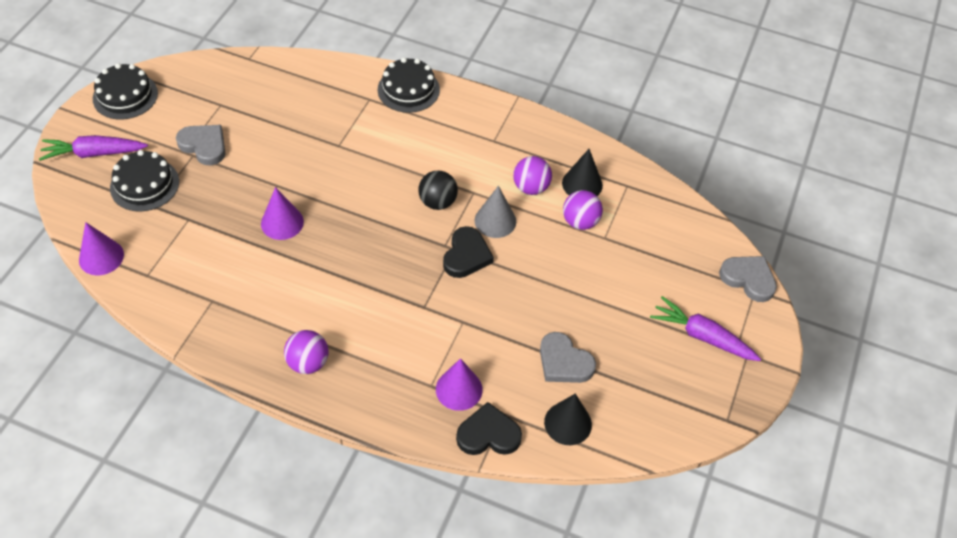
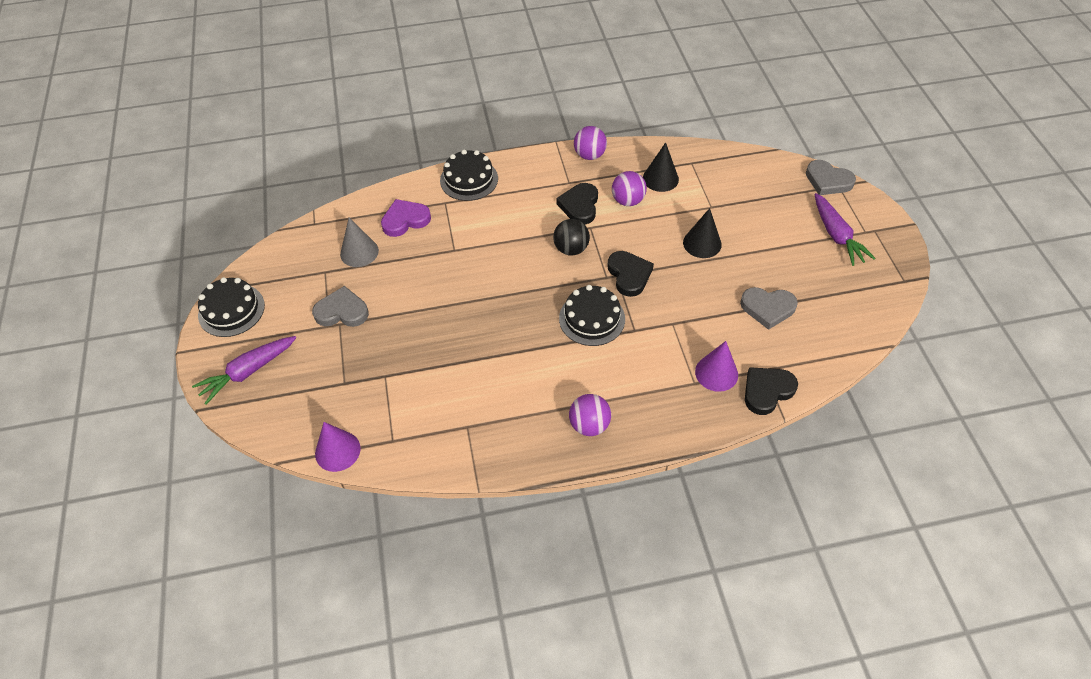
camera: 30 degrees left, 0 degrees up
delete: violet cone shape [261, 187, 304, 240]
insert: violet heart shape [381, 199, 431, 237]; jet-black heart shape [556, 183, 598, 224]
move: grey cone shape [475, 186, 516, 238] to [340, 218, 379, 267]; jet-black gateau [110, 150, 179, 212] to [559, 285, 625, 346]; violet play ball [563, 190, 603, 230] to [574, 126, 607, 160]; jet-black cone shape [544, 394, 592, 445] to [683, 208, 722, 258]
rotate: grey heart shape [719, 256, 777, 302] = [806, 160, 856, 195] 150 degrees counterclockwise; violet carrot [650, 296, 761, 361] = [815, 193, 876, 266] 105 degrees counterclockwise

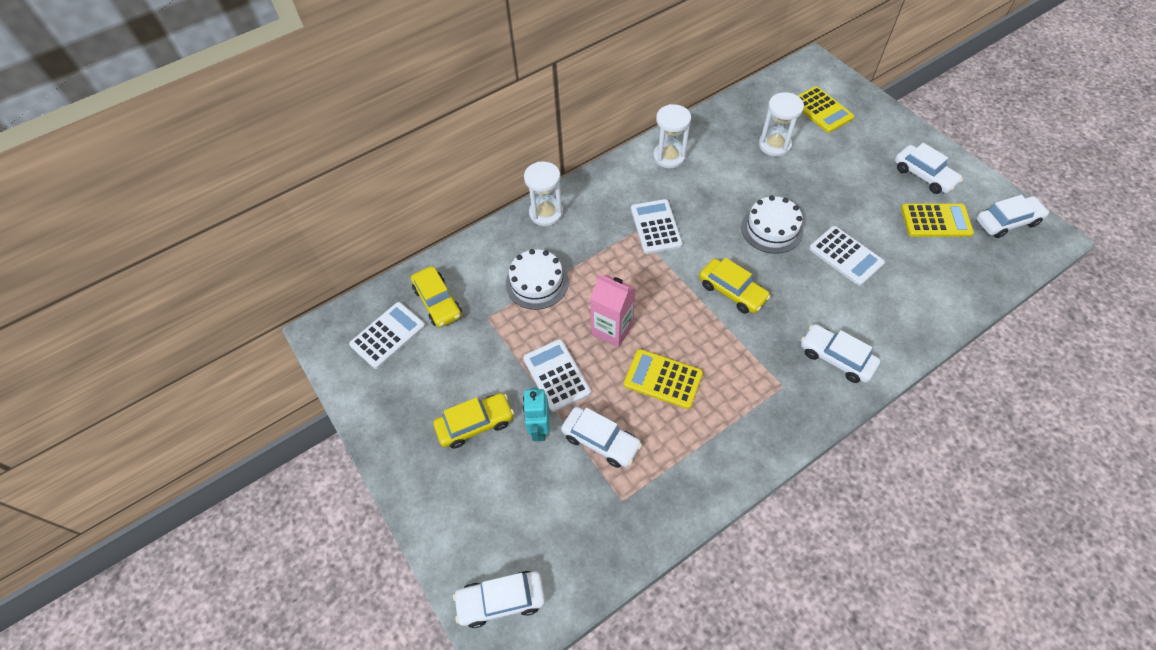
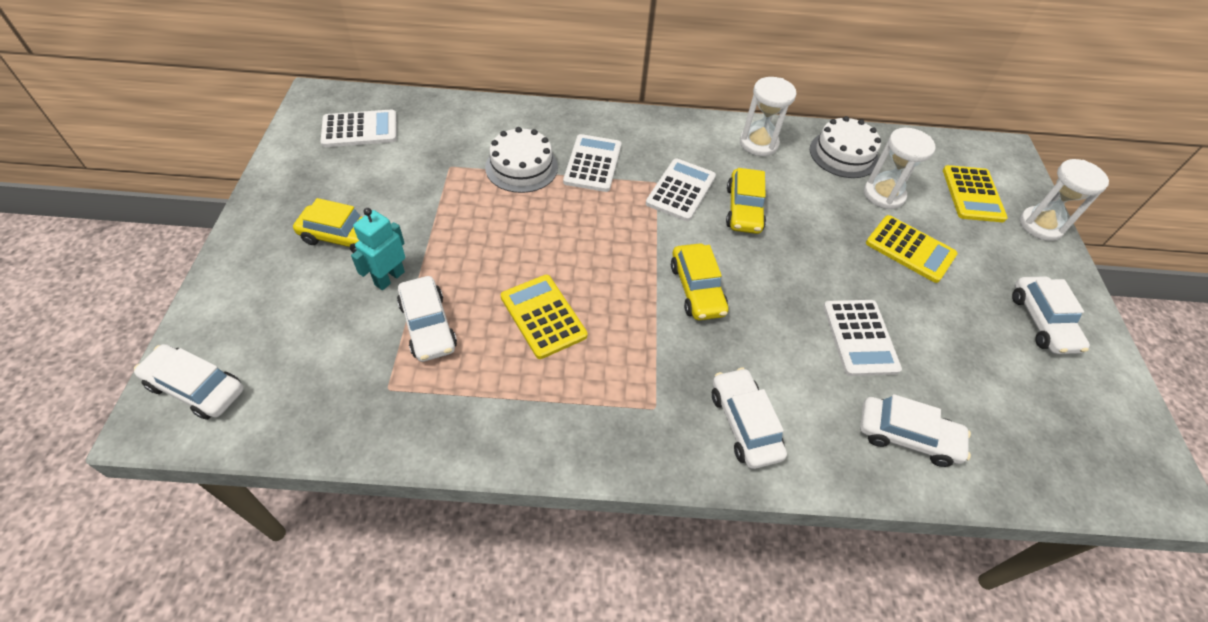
camera: 30 degrees right, 5 degrees down
delete: rosy milk carton [590, 274, 636, 348]
move: snow-white calculator [523, 339, 591, 412] to [563, 134, 621, 192]; bright yellow automobile [411, 266, 462, 328] to [726, 168, 766, 234]; snow-white gateau [741, 196, 803, 254] to [810, 116, 881, 178]; snow-white automobile [976, 195, 1049, 238] to [860, 394, 971, 467]; bright yellow calculator [901, 204, 974, 237] to [866, 215, 958, 283]; snow-white sandglass [524, 161, 563, 226] to [1020, 159, 1109, 241]

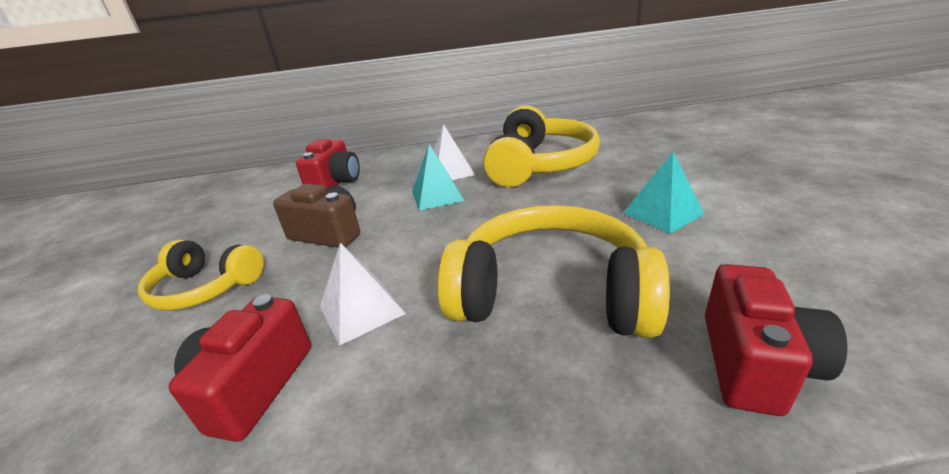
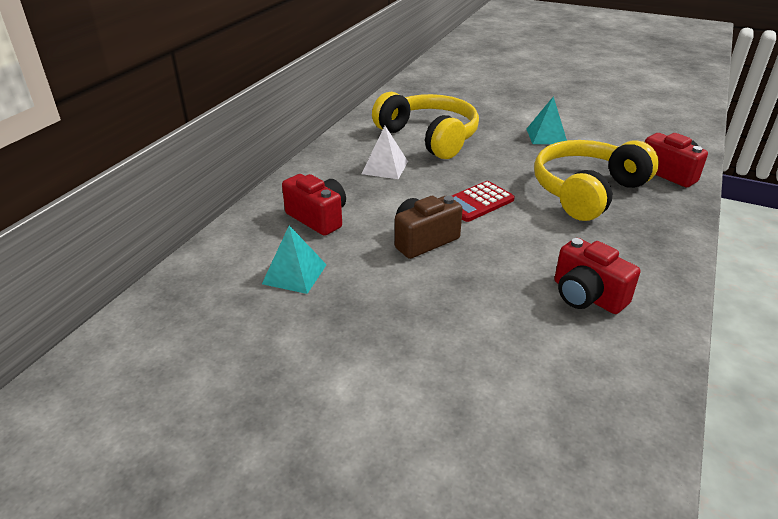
camera: 60 degrees left, 5 degrees up
delete: bright yellow over-ear headphones [138, 240, 264, 311]; snow-white pyramid [320, 243, 406, 346]
insert: crimson calculator [452, 181, 515, 222]
move: turquoise pyramid [412, 144, 464, 211] to [262, 225, 327, 294]

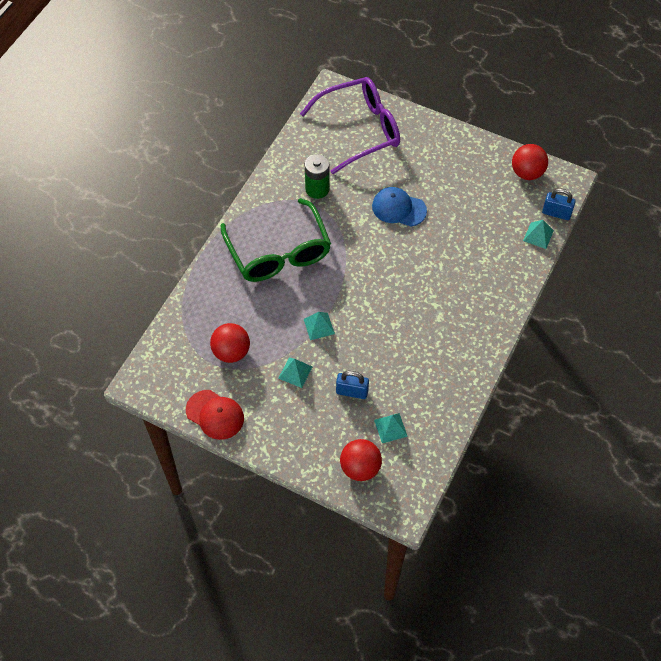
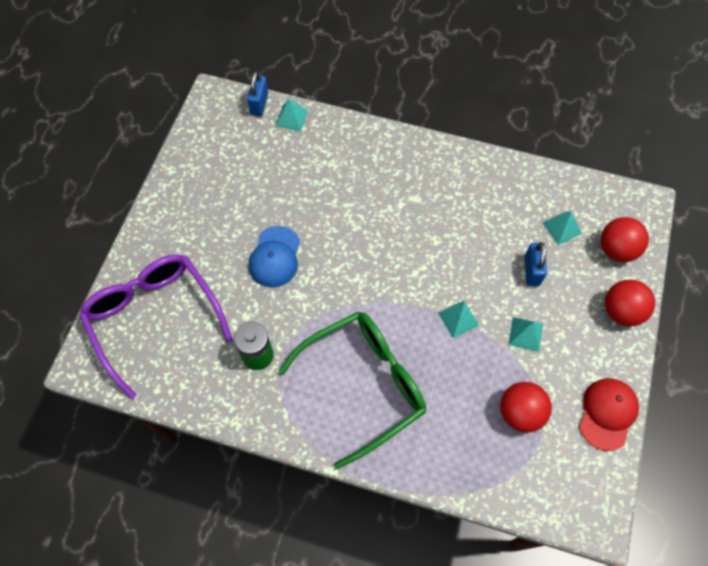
camera: 100 degrees left, 5 degrees up
move: crimson play ball [512, 144, 548, 180] to [605, 279, 655, 326]

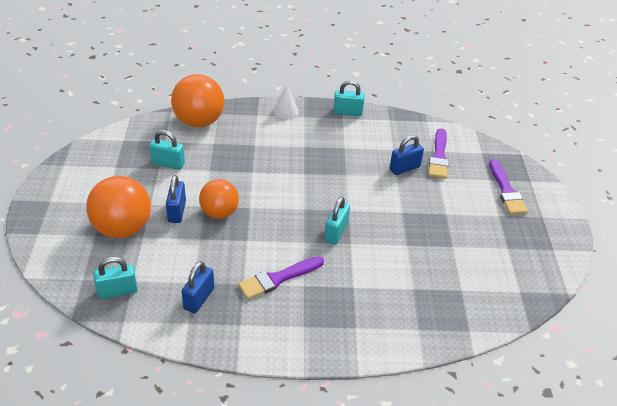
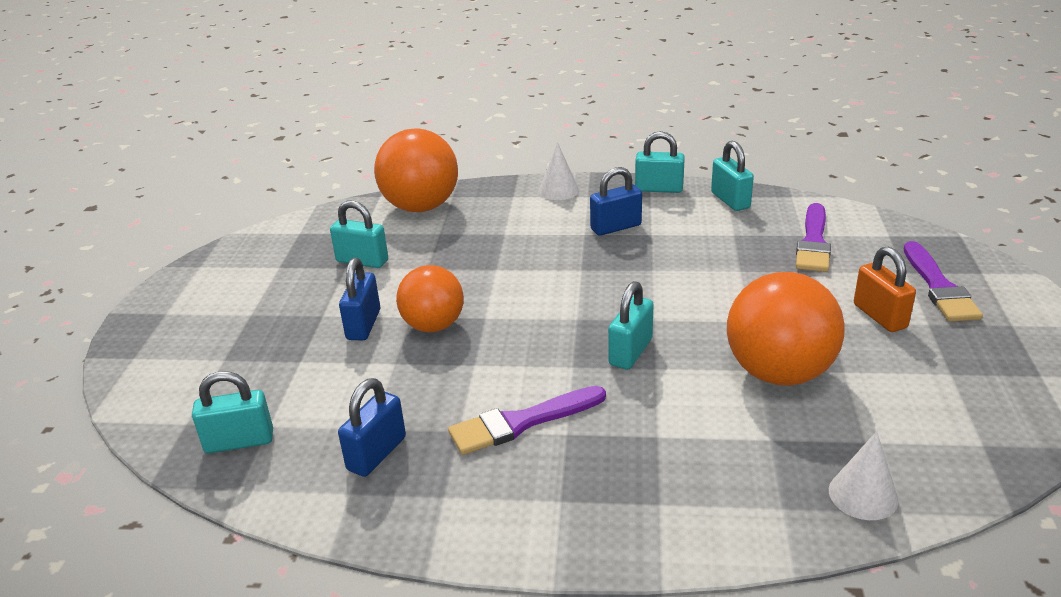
camera: 10 degrees right, 10 degrees down
insert: turquoise padlock [711, 141, 754, 211]; snow-white cone shape [829, 431, 898, 520]; bright orange padlock [854, 246, 916, 332]
move: royal blue padlock [390, 135, 424, 175] to [590, 167, 642, 236]; bright orange play ball [86, 176, 151, 238] to [727, 272, 845, 386]

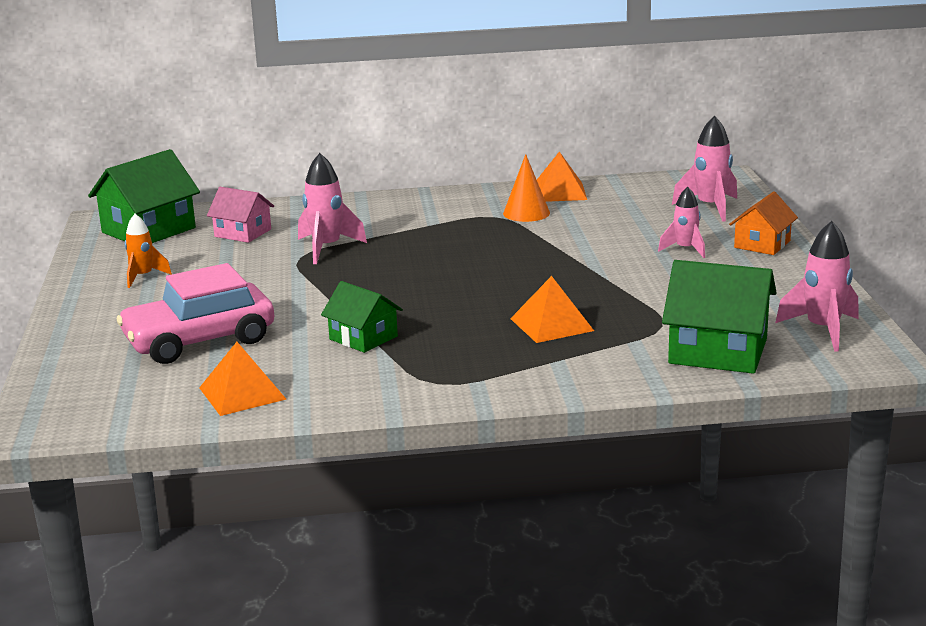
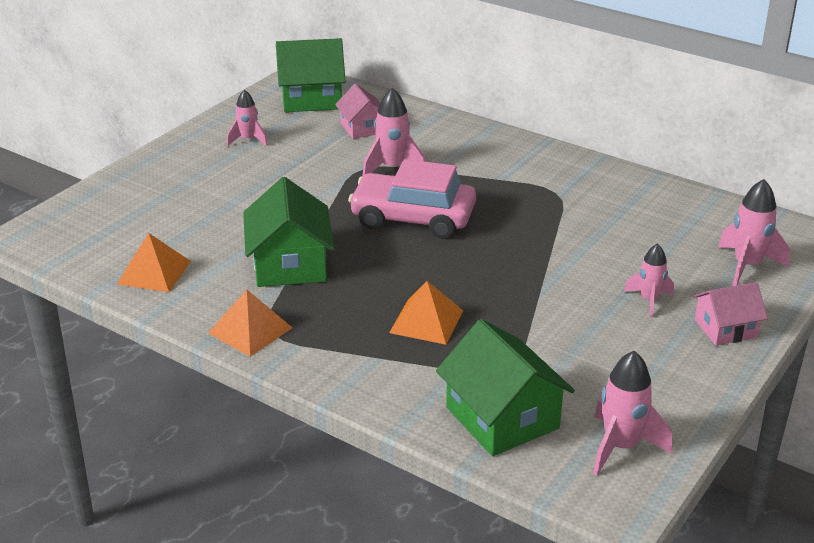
camera: 40 degrees right, 10 degrees up
delete: bright orange cone shape [503, 154, 550, 222]
move: bright orange pyramid [537, 152, 587, 202] to [208, 289, 292, 357]; rosy automobile [117, 263, 274, 364] to [348, 159, 476, 239]
recolor: bright orange toy rocket [125, 214, 172, 288] to rosy toy rocket [227, 90, 268, 146]; bright orange house [729, 191, 798, 255] to rosy house [693, 282, 768, 345]
resize: emerald house [321, 281, 403, 353] = [243, 177, 334, 287] x1.65

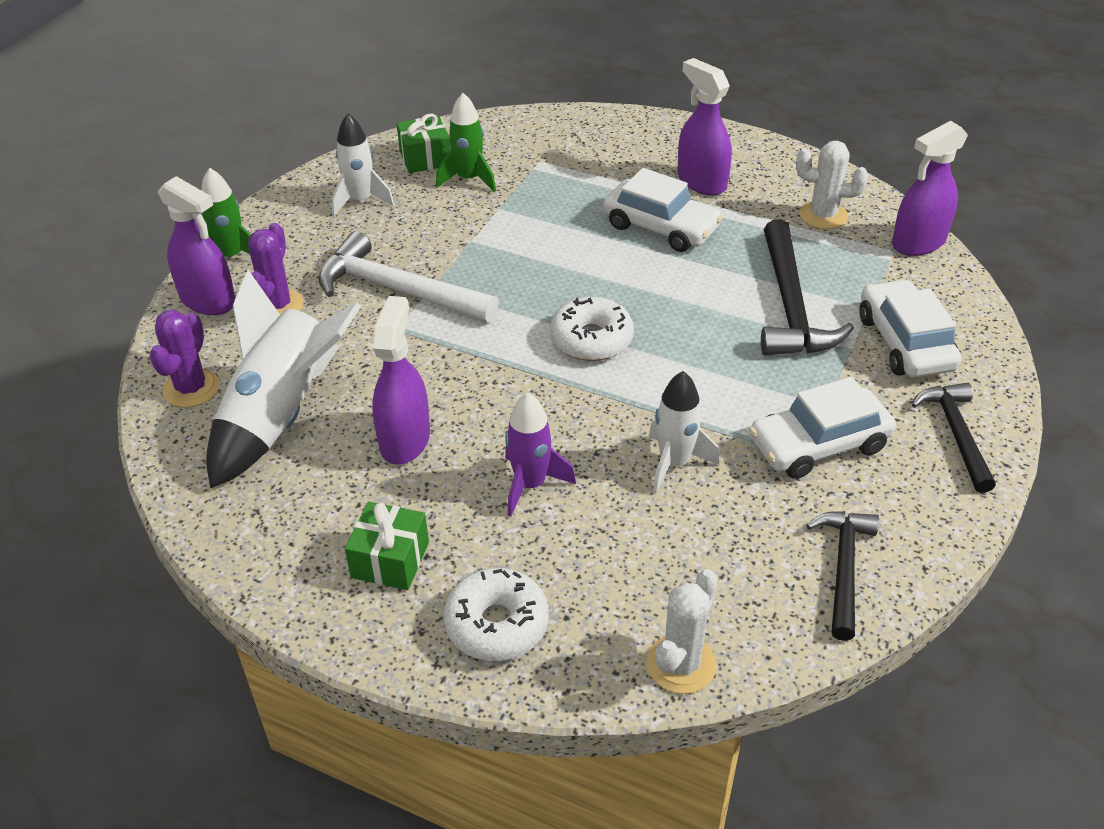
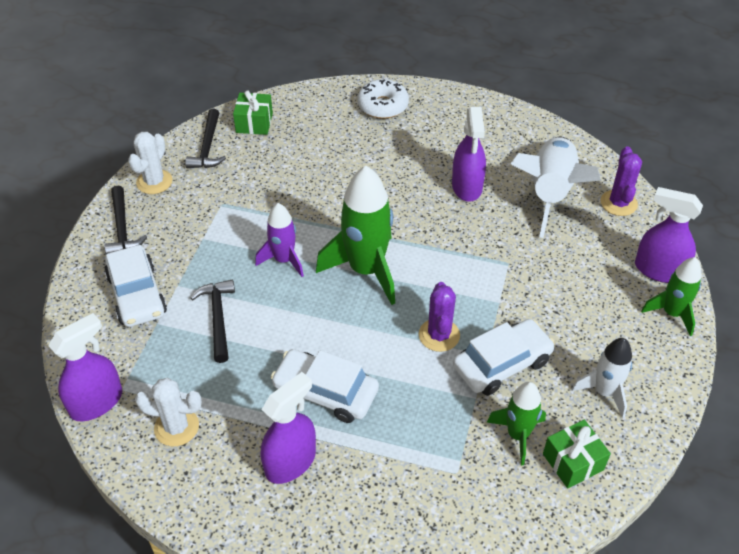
camera: 170 degrees right, 5 degrees up
delete: snow-white claw hammer [318, 231, 499, 323]; snow-white toy rocket [649, 371, 719, 493]
move: snow-white saguaro cactus [646, 569, 718, 694] to [128, 132, 172, 194]; emerald gift [345, 501, 429, 590] to [233, 91, 273, 135]; violet toy rocket [505, 393, 576, 517] to [255, 203, 304, 277]; violet saguaro cactus [248, 223, 304, 314] to [419, 282, 460, 352]; snow-white automobile [749, 377, 896, 479] to [453, 319, 555, 396]
replace: snow-white donut [550, 297, 634, 361] to emerald toy rocket [316, 166, 395, 305]
rotate: violet spray cleaner [677, 58, 732, 196] = [261, 372, 316, 484] 90 degrees counterclockwise
resize: jet-black claw hammer [761, 219, 854, 355] = [191, 280, 235, 363] x0.64

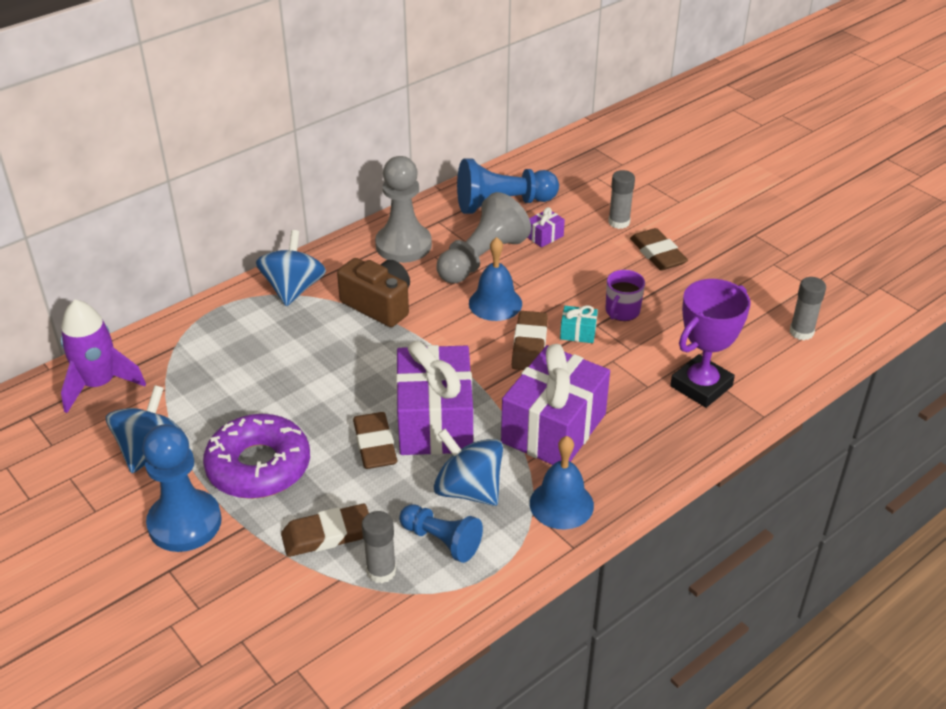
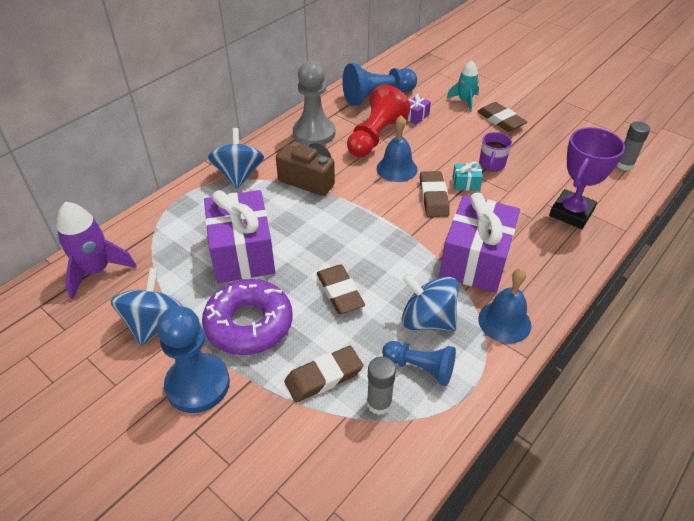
camera: 10 degrees left, 5 degrees up
move: violet gift [396, 341, 473, 455] to [204, 190, 275, 283]
replace: grey stick of glue [608, 170, 635, 229] to turquoise toy rocket [447, 60, 479, 112]
recolor: grey game pawn [436, 192, 531, 283] to crimson game pawn [347, 84, 410, 157]

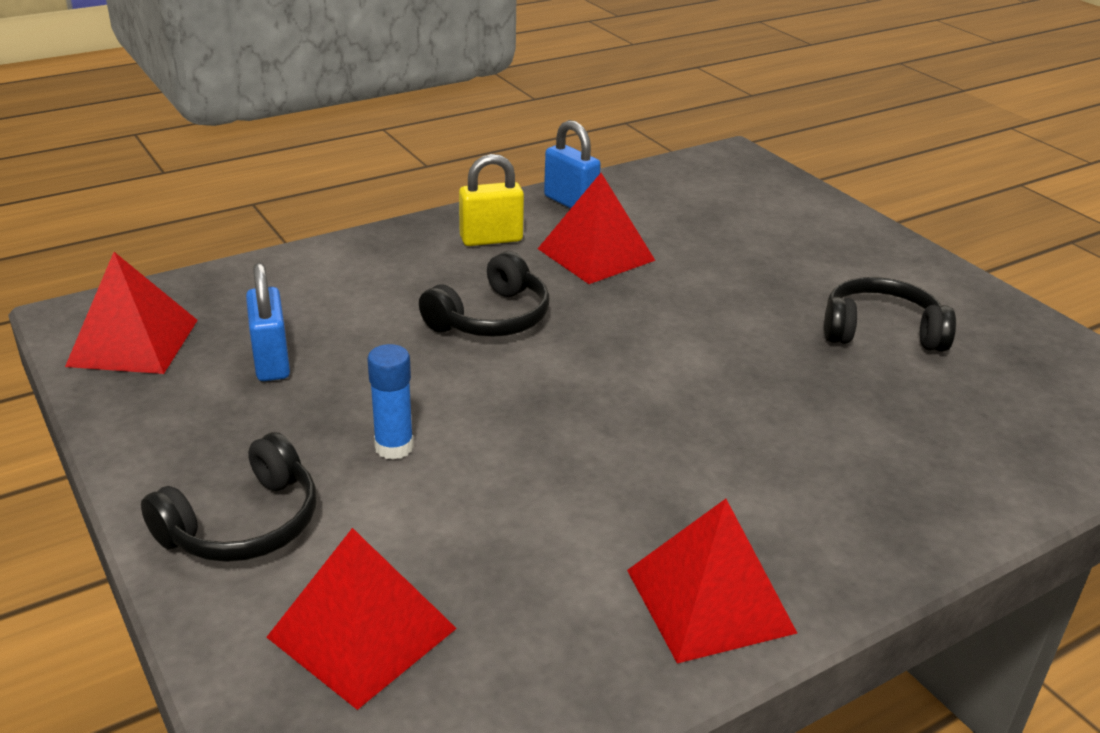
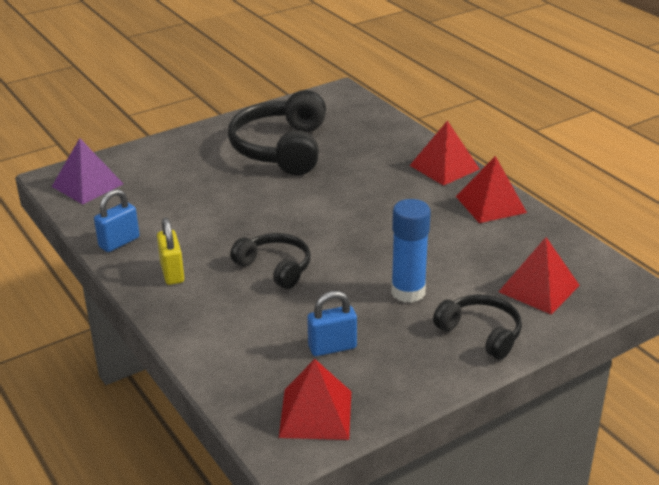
camera: 90 degrees left, 0 degrees up
insert: violet pyramid [52, 138, 123, 205]
move: crimson pyramid [538, 173, 656, 284] to [409, 120, 480, 186]
resize: jet-black over-ear headphones [824, 277, 956, 352] = [228, 90, 326, 175] x1.76; royal blue stick of glue [367, 344, 414, 460] = [391, 199, 431, 303] x1.65

